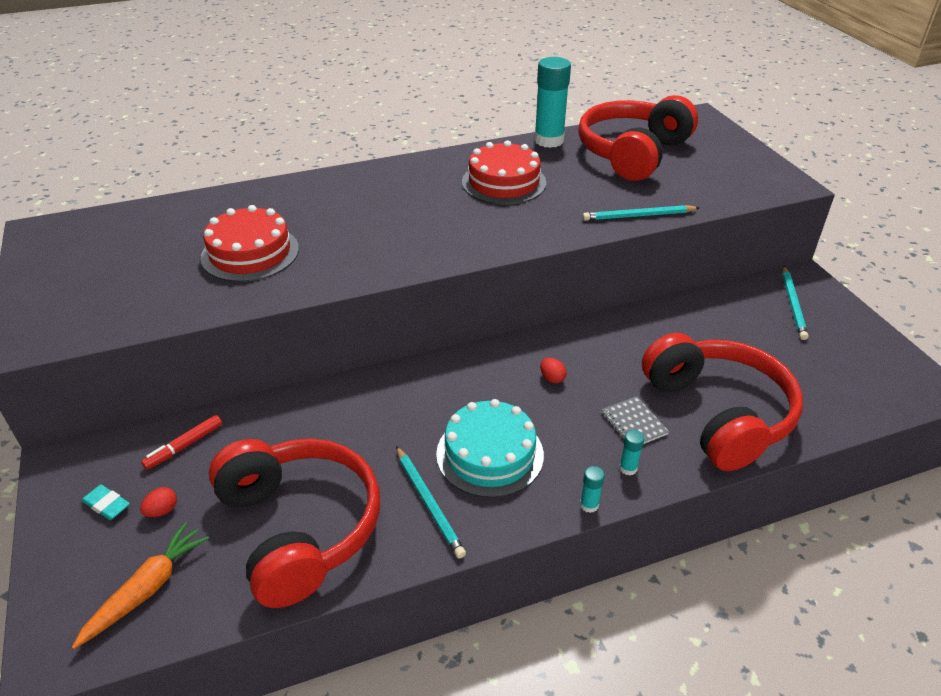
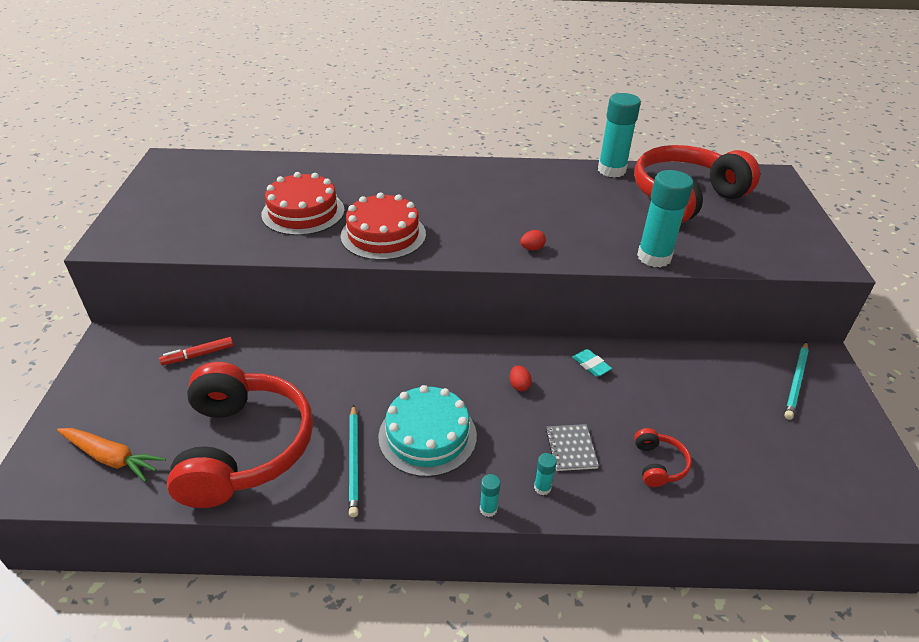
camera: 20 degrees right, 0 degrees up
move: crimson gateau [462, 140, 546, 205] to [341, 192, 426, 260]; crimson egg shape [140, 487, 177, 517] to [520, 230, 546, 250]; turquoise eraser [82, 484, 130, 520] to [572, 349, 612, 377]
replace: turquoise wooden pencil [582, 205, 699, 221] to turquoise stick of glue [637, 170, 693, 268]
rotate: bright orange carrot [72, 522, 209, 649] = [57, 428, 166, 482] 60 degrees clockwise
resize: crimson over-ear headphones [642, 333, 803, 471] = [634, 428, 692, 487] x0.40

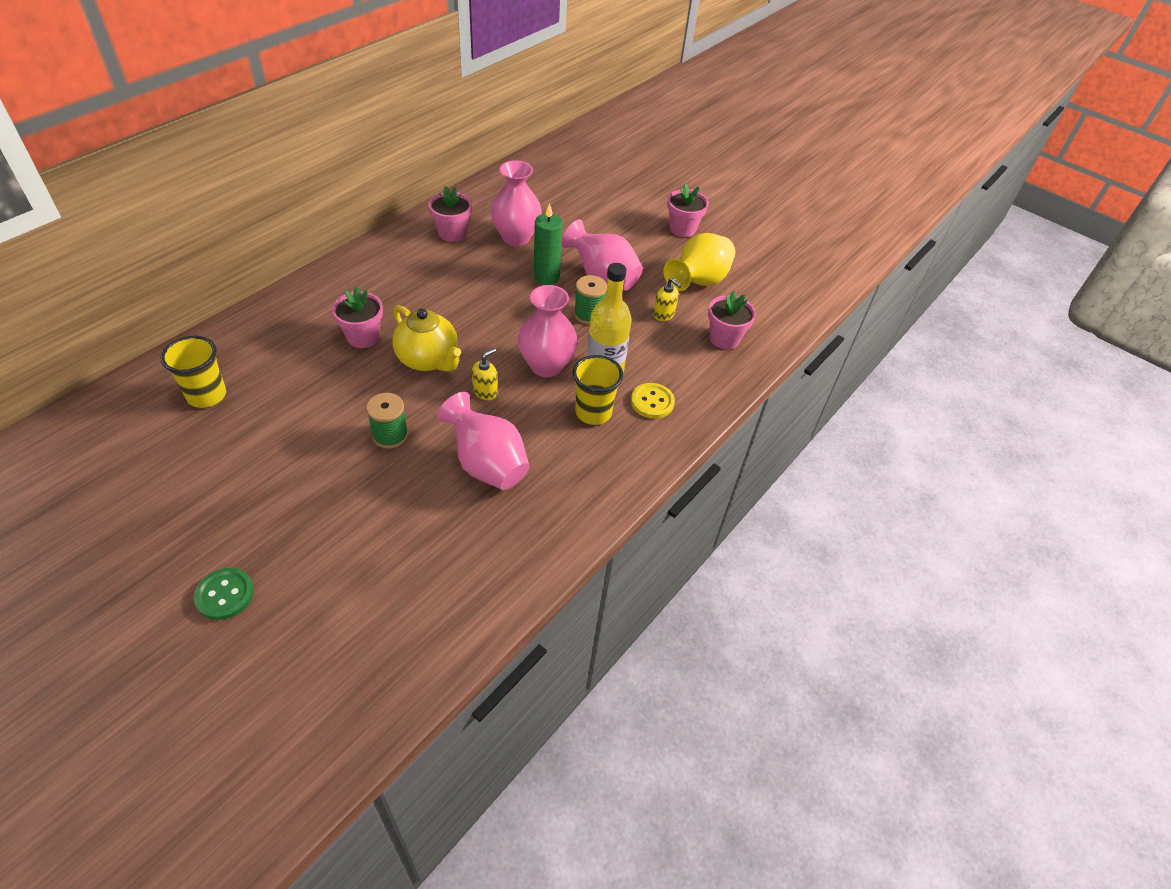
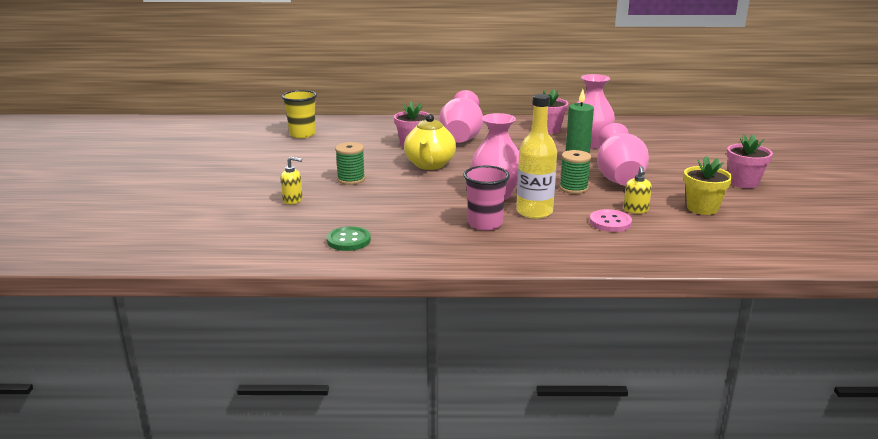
camera: 55 degrees right, 25 degrees down
delete: bright yellow button [631, 383, 675, 419]; rosy flower pot [708, 291, 756, 350]
insert: rosy button [589, 209, 632, 232]
move: bright yellow soap dispenser [472, 348, 498, 400] to [280, 157, 303, 204]; emerald button [194, 568, 254, 620] to [327, 226, 371, 251]; rosy flower vase [437, 392, 530, 490] to [440, 90, 483, 143]
replace: bright yellow flower vase [664, 233, 735, 291] to bright yellow flower pot [684, 156, 733, 215]
recolor: bright yellow tumbler [573, 355, 623, 425] to rosy tumbler [463, 166, 510, 231]

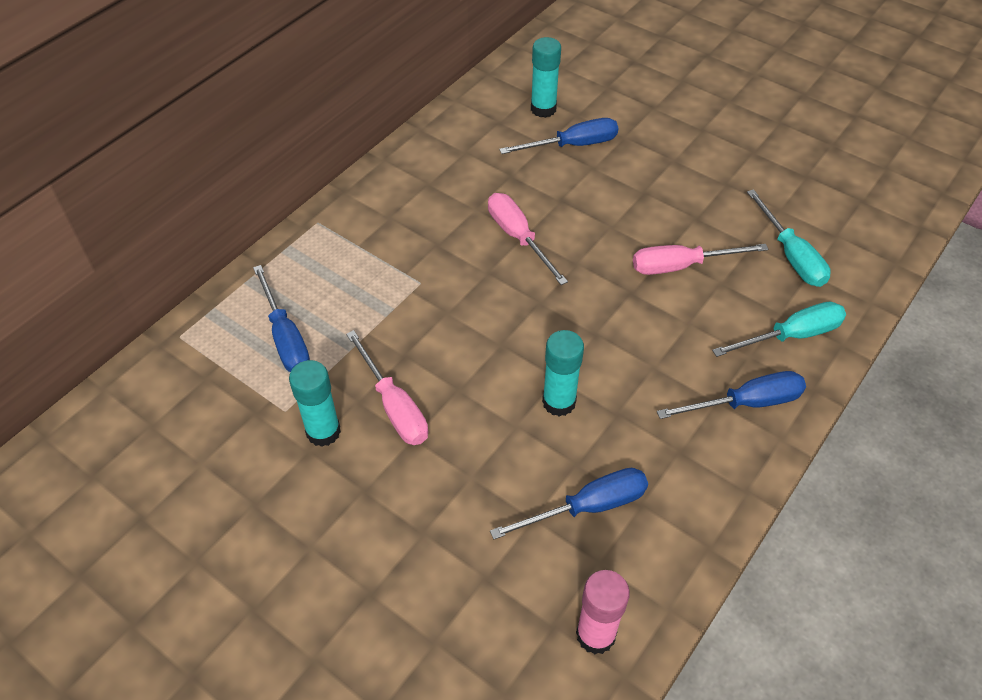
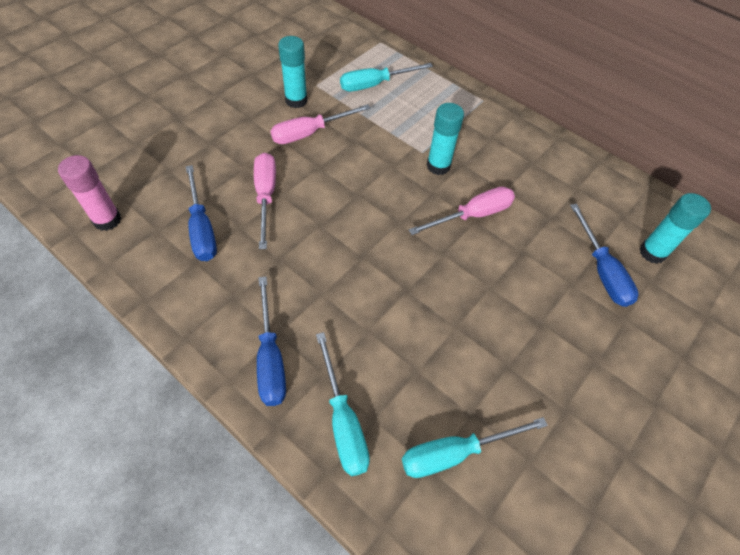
camera: 90 degrees right, 5 degrees up
move: rosy flat screwdriver [633, 244, 768, 275] to [254, 153, 276, 249]; turquoise stick of glue [542, 330, 584, 416] to [427, 103, 464, 175]
recolor: royal blue flat screwdriver [253, 265, 310, 372] to turquoise flat screwdriver [340, 63, 433, 92]

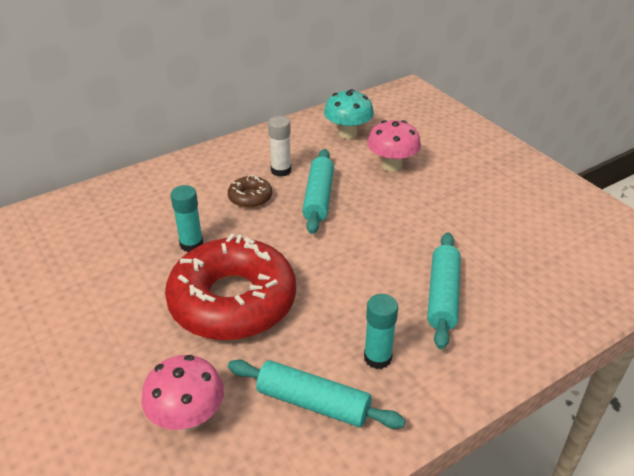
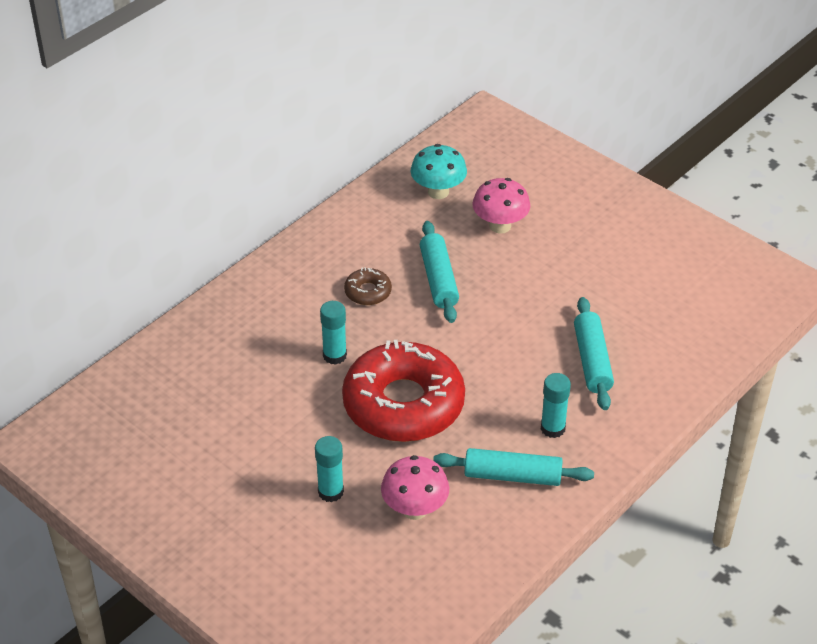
camera: 15 degrees left, 5 degrees up
delete: snow-white stick of glue [268, 116, 291, 177]
insert: turquoise stick of glue [315, 436, 344, 502]

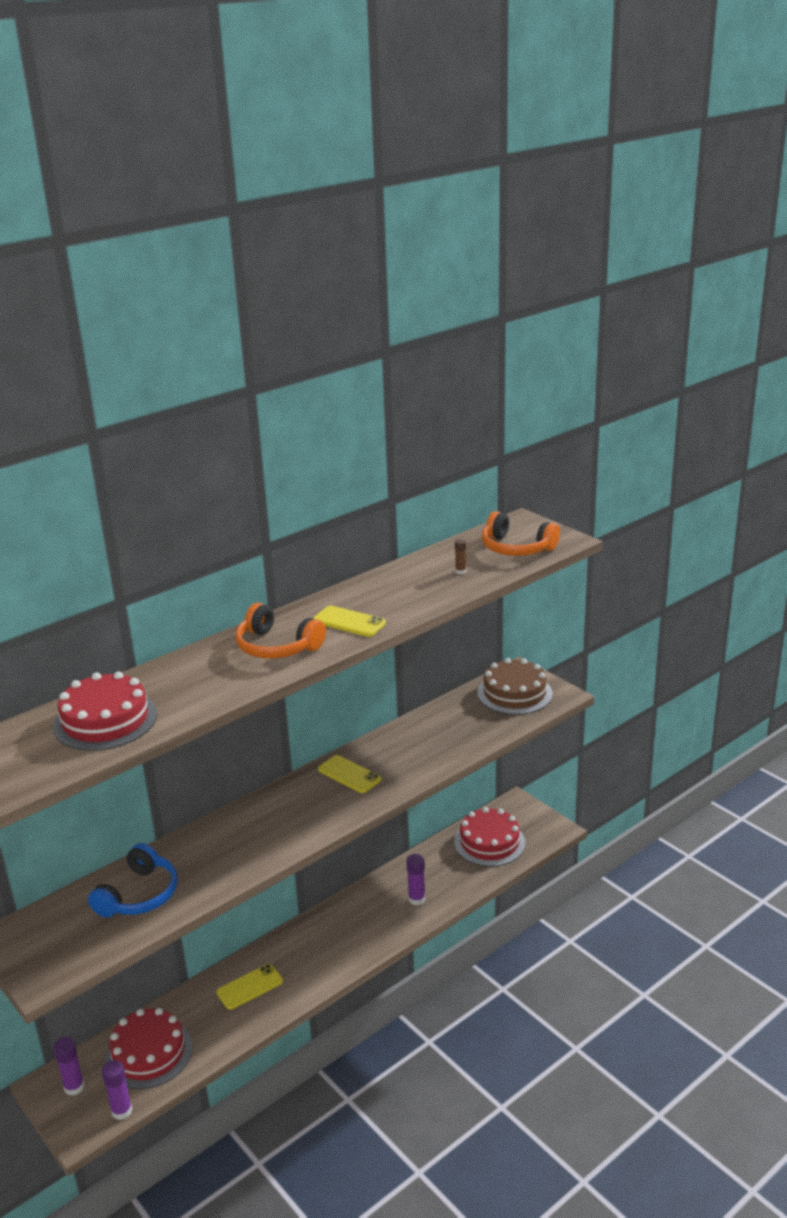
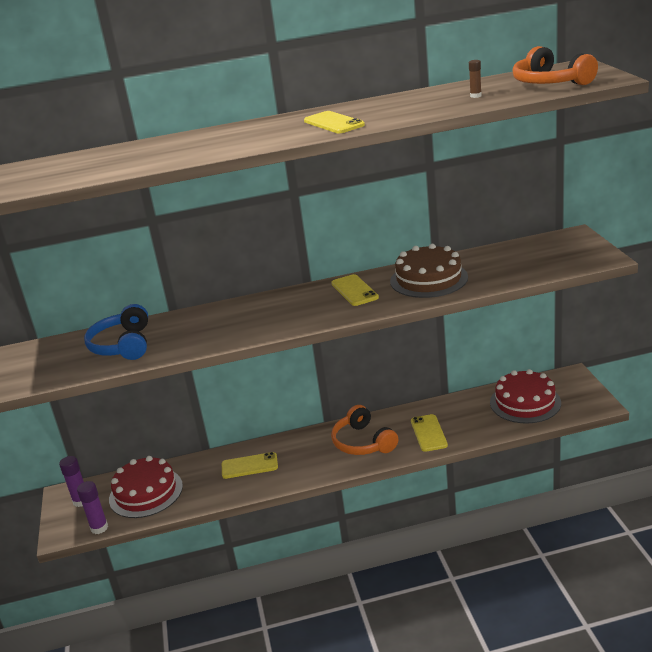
camera: 30 degrees right, 0 degrees up
delete: crimson gateau [53, 672, 157, 751]
move: bright orange over-ear headphones [236, 603, 326, 659] to [331, 405, 398, 455]; brown gateau [477, 658, 552, 715] to [390, 244, 468, 298]
replace: violet stick of glue [406, 854, 425, 905] to bright yellow phone [411, 414, 448, 452]
rotate: royal blue over-ear headphones [88, 843, 178, 918] = [84, 304, 148, 360] 120 degrees clockwise

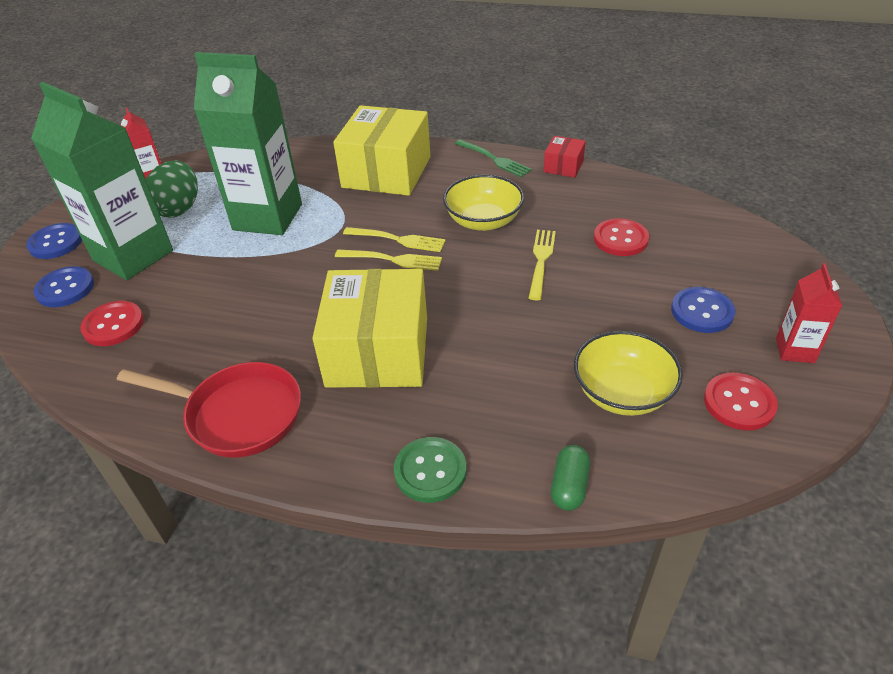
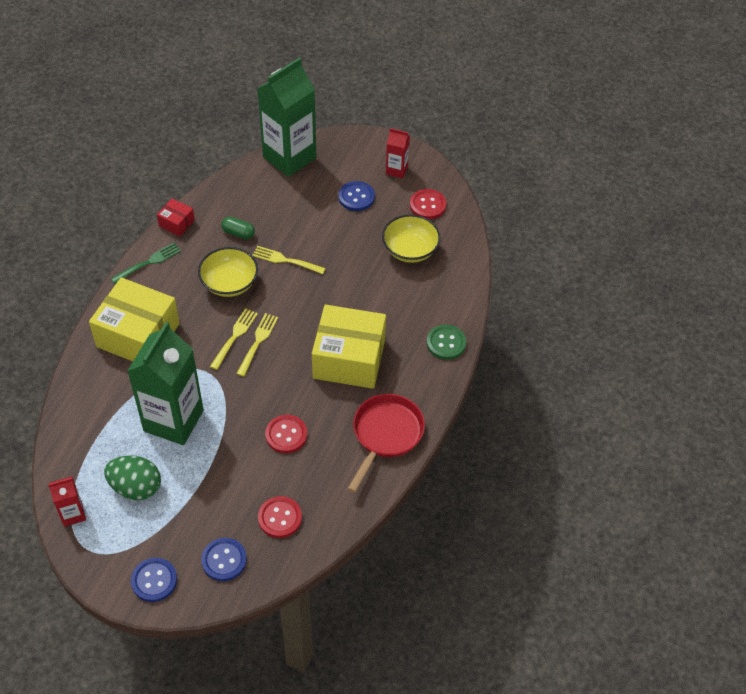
camera: 85 degrees left, 10 degrees up
move: emerald pill [551, 445, 590, 511] to [221, 217, 255, 239]; emerald milk carton [31, 82, 173, 280] to [257, 57, 316, 177]; crimson button [594, 218, 649, 256] to [265, 415, 307, 453]

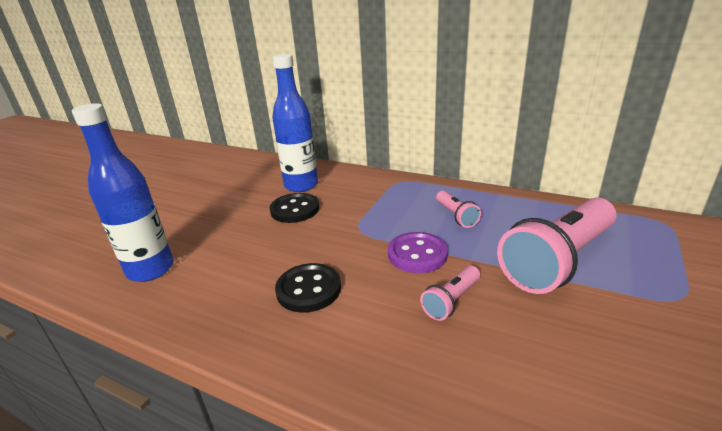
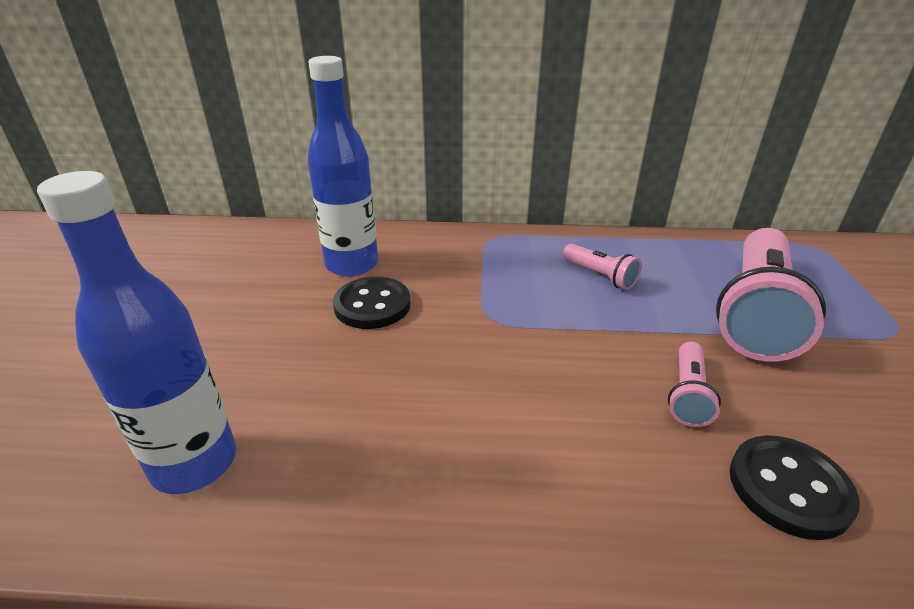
camera: 25 degrees left, 5 degrees up
delete: violet button [388, 232, 448, 273]
move: jet-black button [275, 263, 341, 313] to [730, 435, 860, 540]

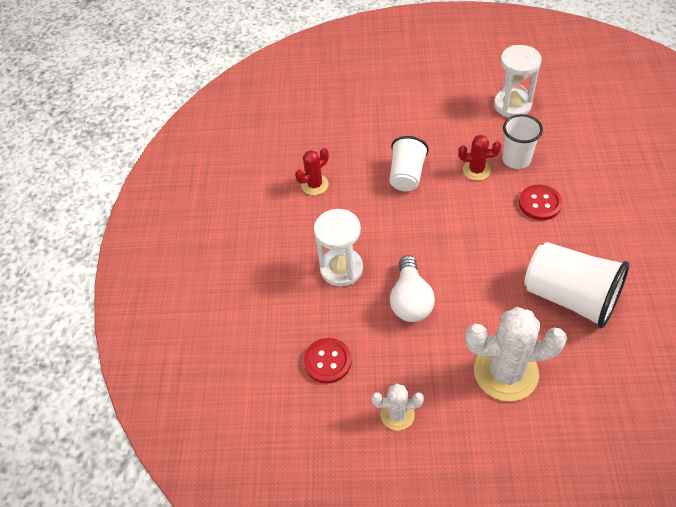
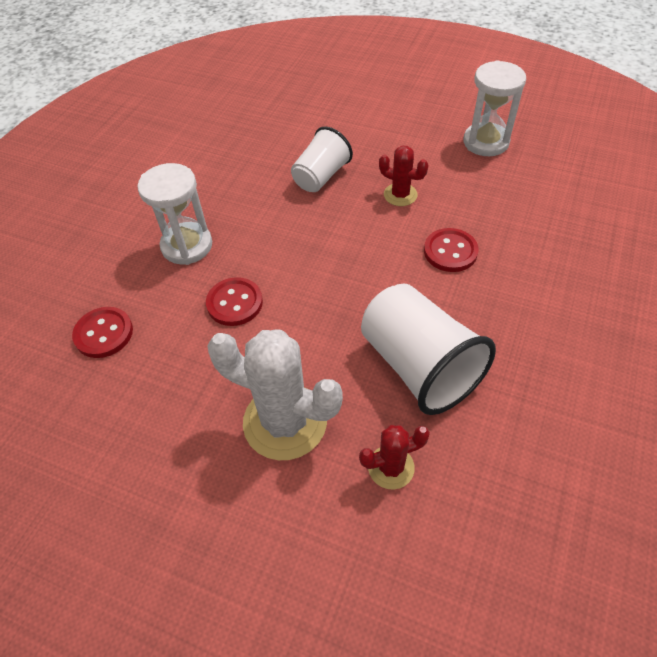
camera: 20 degrees right, 0 degrees up
delete: snow-white saguaro cactus [371, 383, 424, 430]; snow-white tumbler [502, 114, 543, 169]
move: crimson saguaro cactus [295, 148, 329, 195] to [359, 425, 430, 490]
replace: snow-white light bulb [390, 255, 435, 322] to crimson button [206, 277, 263, 326]

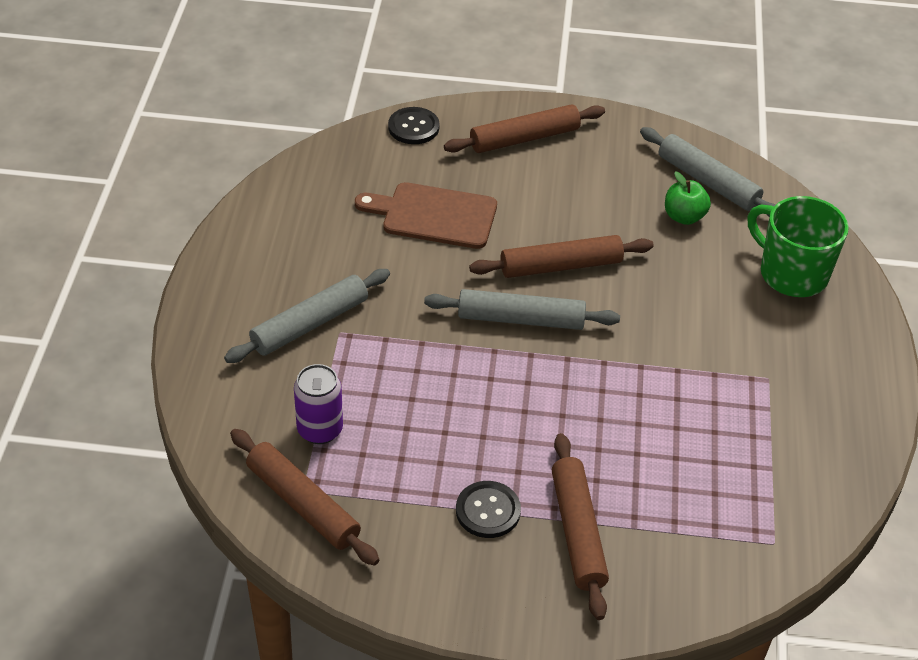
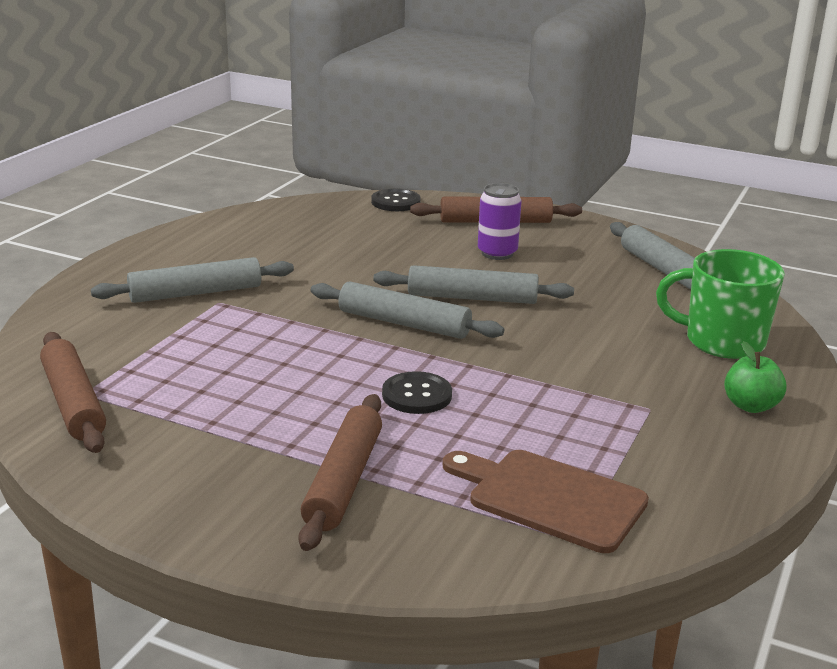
camera: 20 degrees right, 20 degrees down
move: jet-black button [456, 481, 521, 538] to [382, 371, 452, 414]; brown bread board [355, 182, 497, 249] to [443, 450, 649, 553]; violet can [294, 364, 343, 444] to [478, 183, 522, 260]; emerald toy apple [665, 172, 711, 225] to [724, 341, 787, 413]
recolor: brown dough roller [469, 235, 654, 278] to grey dough roller [373, 265, 574, 304]
rotate: emerald coffee mug [748, 196, 849, 297] = [656, 249, 785, 359] 45 degrees counterclockwise

